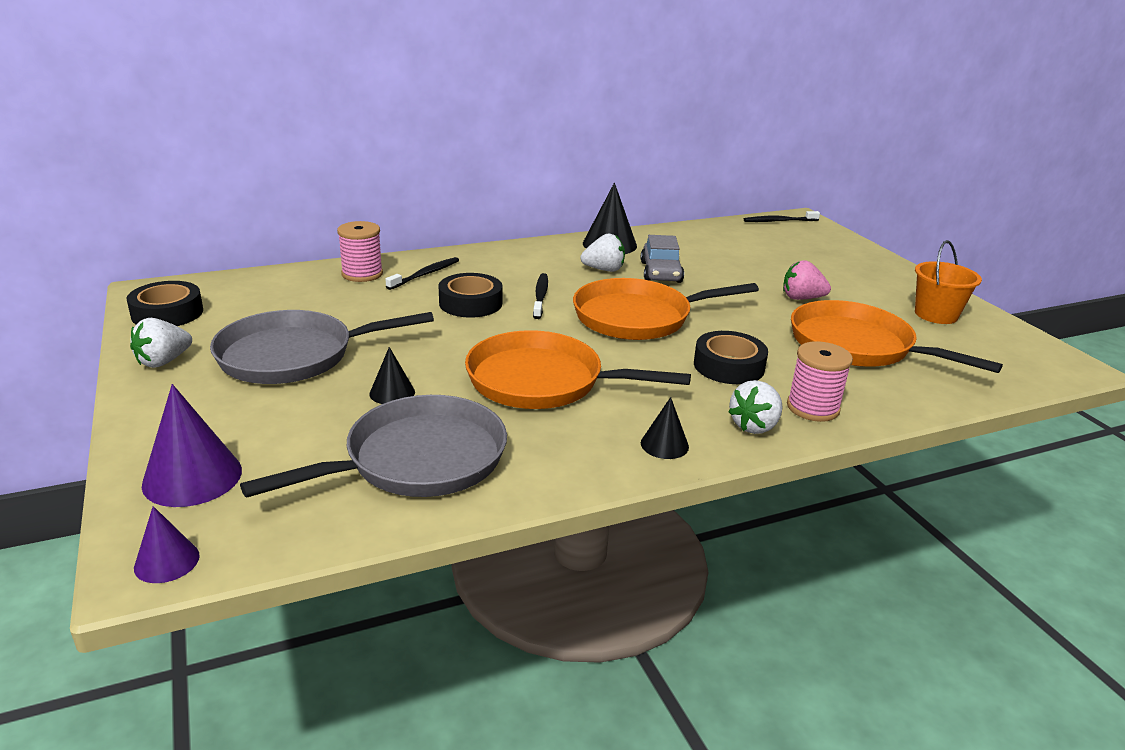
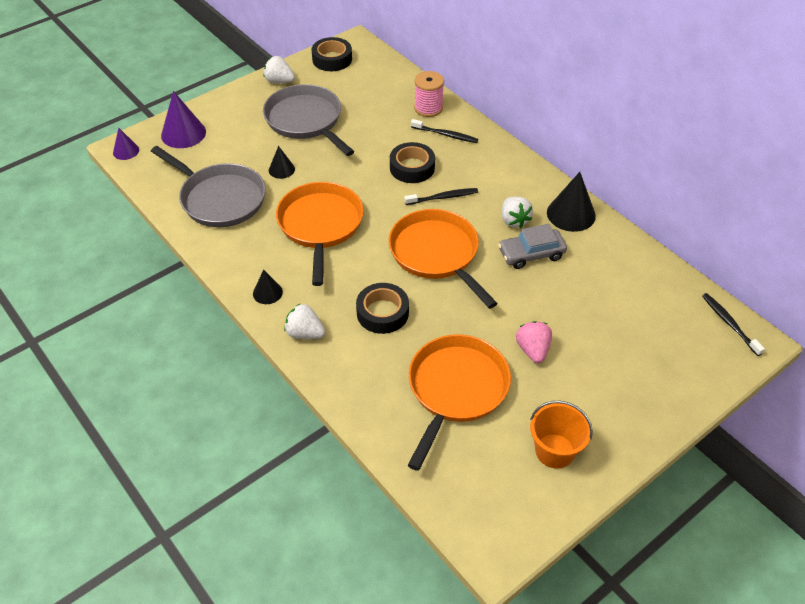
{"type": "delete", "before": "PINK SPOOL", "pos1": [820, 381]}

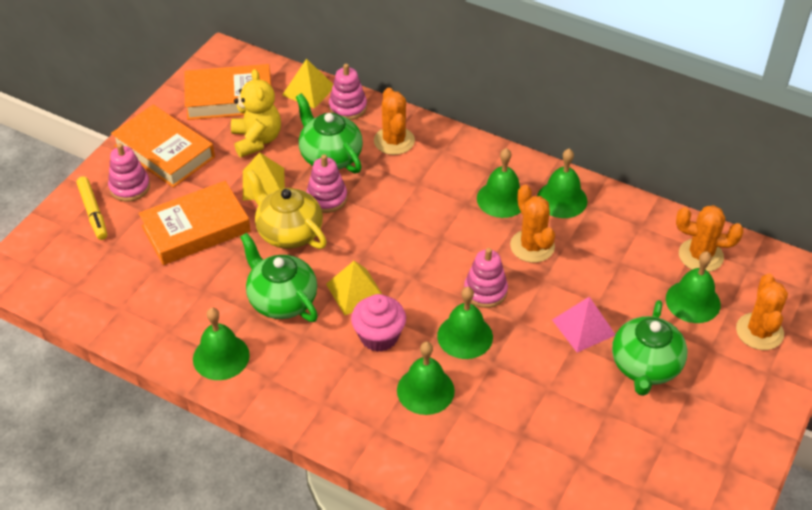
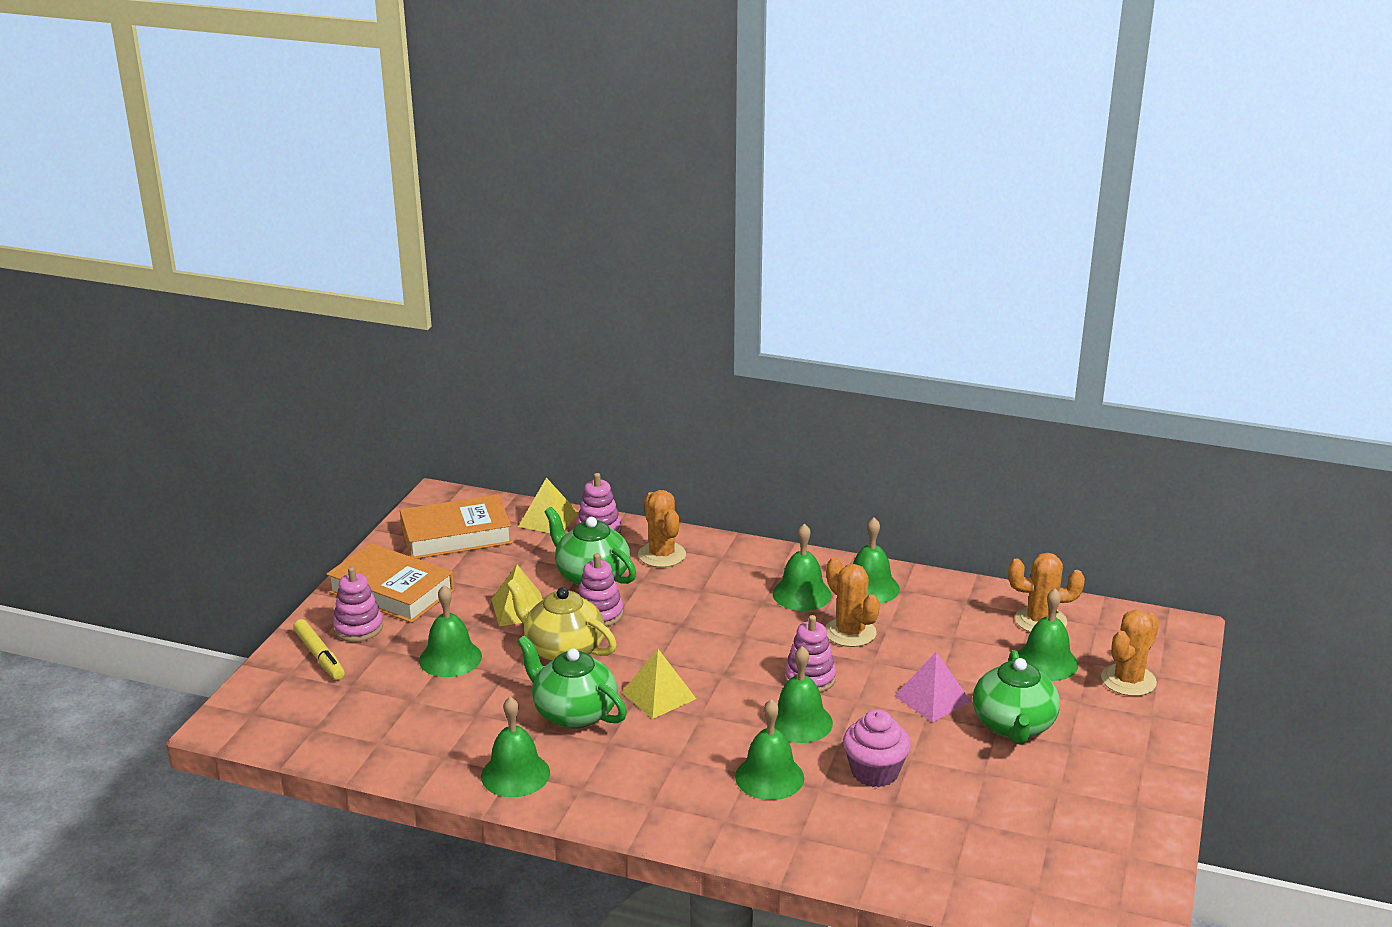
{"type": "delete", "before": "GOLDEN TEDDY", "pos1": [256, 113]}
{"type": "move", "before": "PINK MUFFIN", "pos1": [378, 323], "pos2": [877, 748]}
{"type": "replace", "before": "ORANGE HARDBACK", "after": "EMERALD HAND BELL", "pos1": [194, 223], "pos2": [450, 631]}
{"type": "rotate", "before": "ORANGE CACTUS", "pos1": [762, 311], "pos2": [1130, 653], "turn": 45}

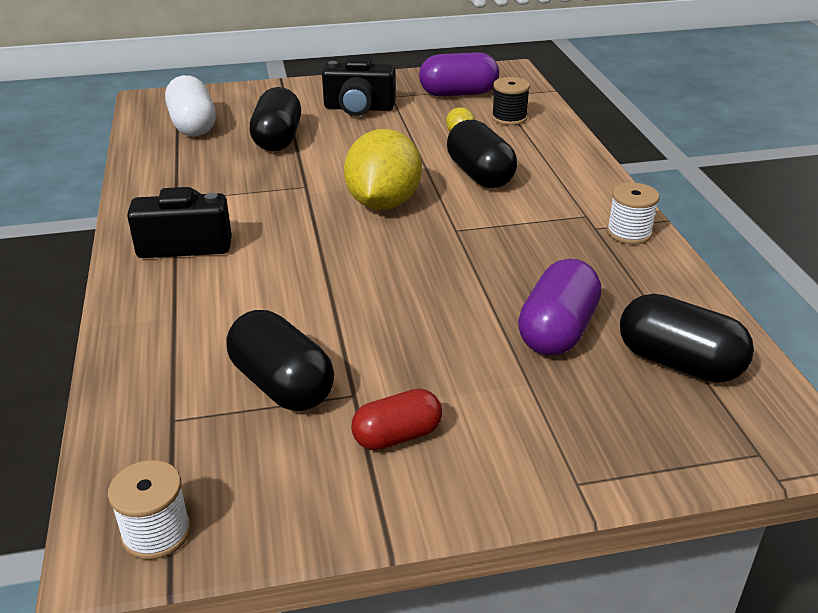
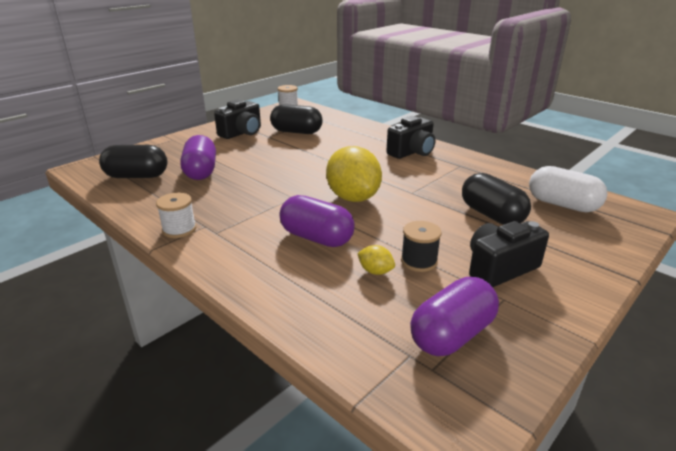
{"type": "move", "before": "EBONY SPOOL", "pos1": [511, 101], "pos2": [421, 246]}
{"type": "replace", "before": "SCARLET PILL", "after": "EBONY COMPACT CAMERA", "pos1": [396, 419], "pos2": [237, 119]}
{"type": "recolor", "before": "EBONY PILL", "after": "PURPLE PILL", "pos1": [482, 154], "pos2": [317, 221]}

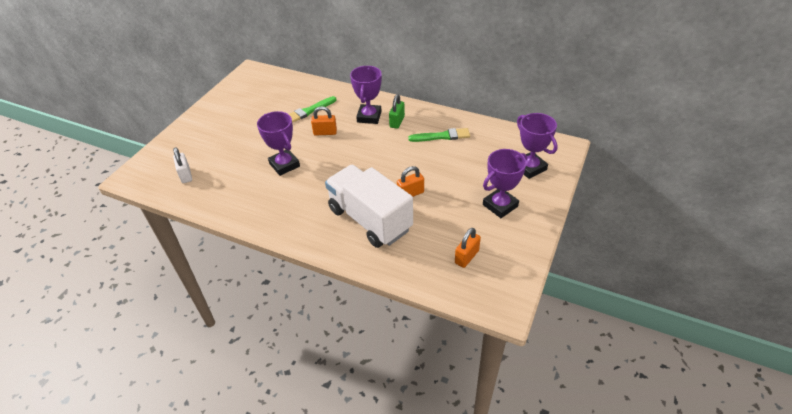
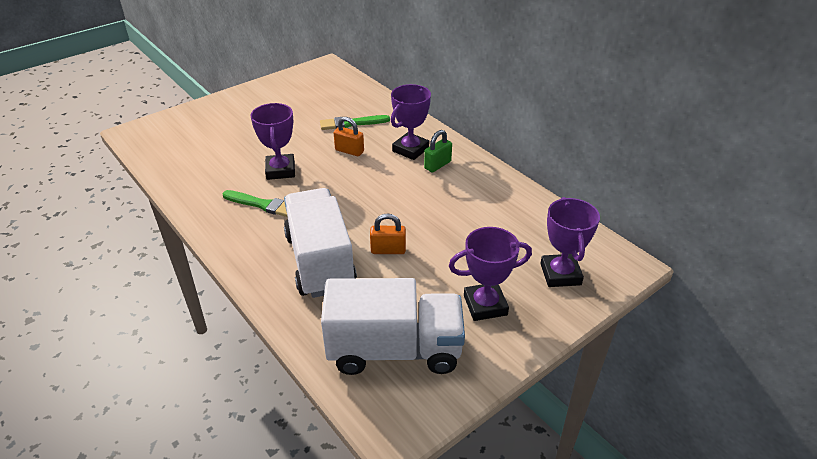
{"type": "delete", "before": "SNOW-WHITE LOCK", "pos1": [182, 165]}
{"type": "move", "before": "EMERALD BRUSH", "pos1": [439, 135], "pos2": [255, 203]}
{"type": "replace", "before": "ORANGE LOCK", "after": "SNOW-WHITE TRUCK", "pos1": [468, 248], "pos2": [393, 326]}

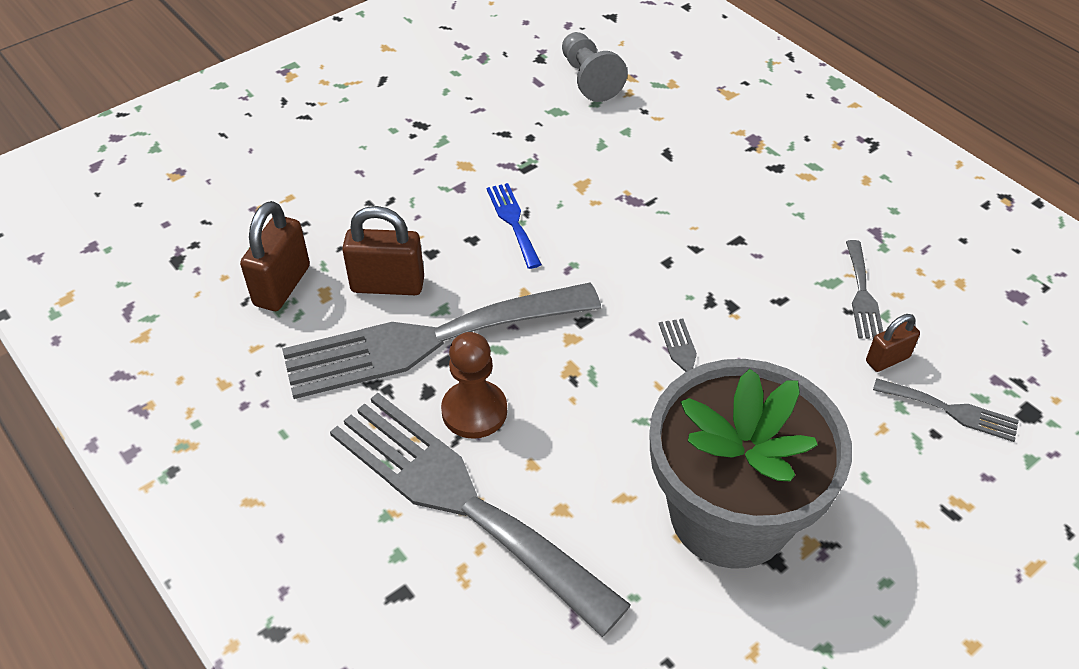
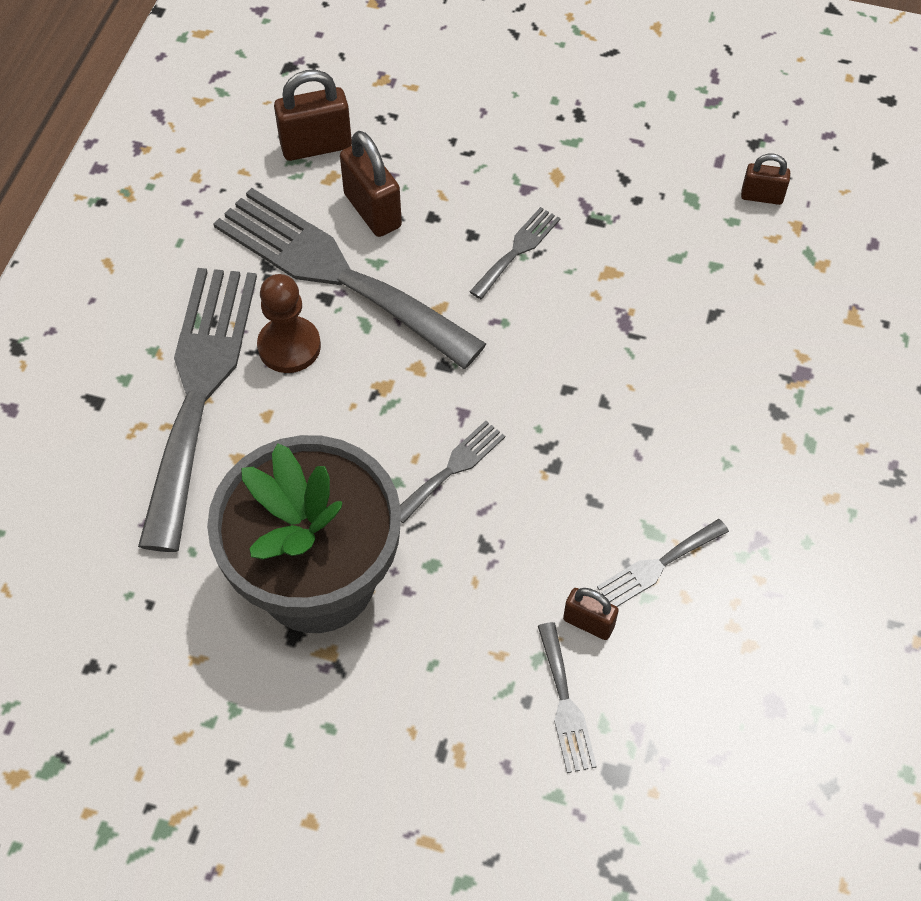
{"type": "replace", "before": "ASH-GREY GAME PAWN", "after": "BROWN LOCK", "pos1": [594, 67], "pos2": [765, 179]}
{"type": "recolor", "before": "BLUE FORK", "after": "ASH-GREY FORK", "pos1": [514, 226], "pos2": [515, 253]}

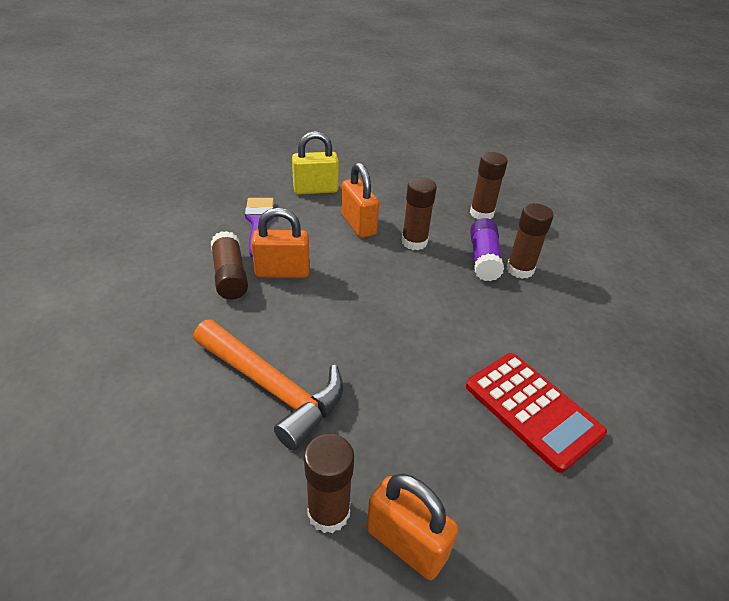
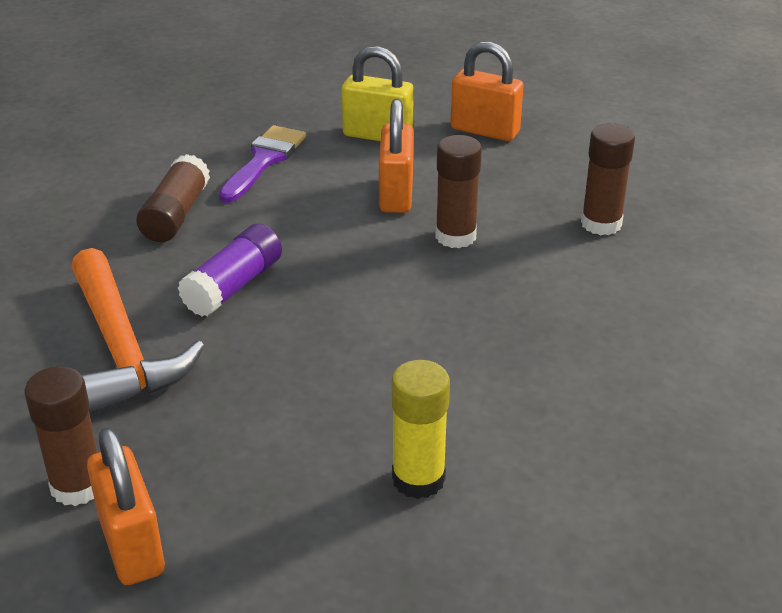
{"type": "delete", "before": "BROWN GLUE STICK", "pos1": [530, 241]}
{"type": "move", "before": "ORANGE LOCK", "pos1": [280, 243], "pos2": [487, 91]}
{"type": "move", "before": "PURPLE GLUE STICK", "pos1": [487, 249], "pos2": [230, 270]}
{"type": "replace", "before": "SCARLET CALCULATOR", "after": "GOLDEN GLUE STICK", "pos1": [536, 413], "pos2": [420, 429]}

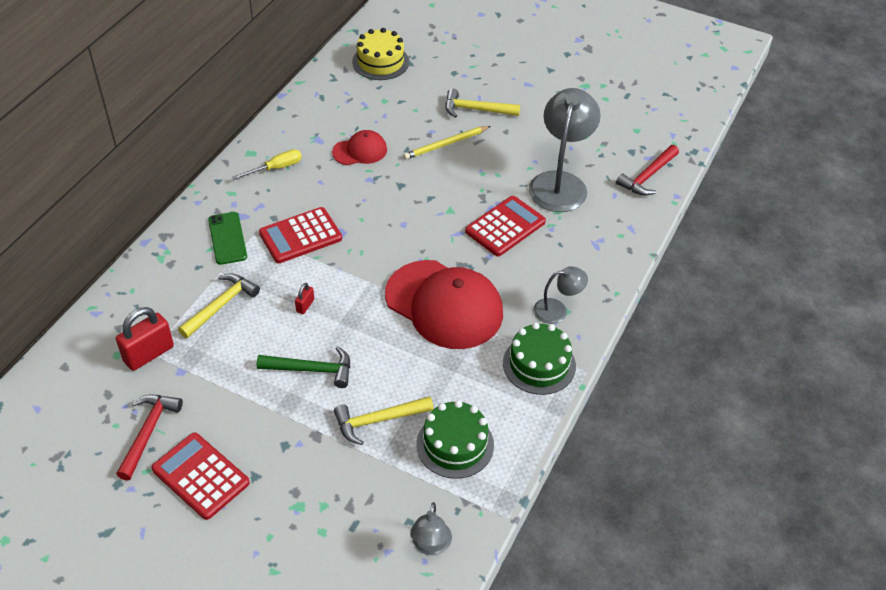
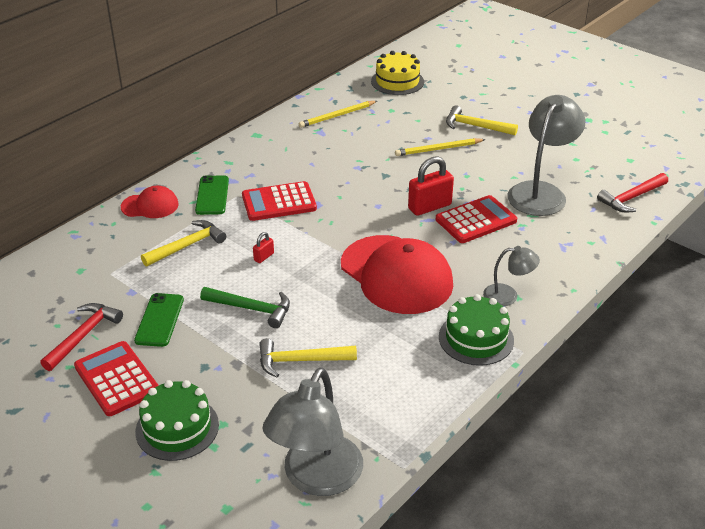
{"type": "delete", "before": "GOLDEN FLAT SCREWDRIVER", "pos1": [267, 164]}
{"type": "insert", "after": "EMERALD MOBILE PHONE", "pos2": [159, 320]}
{"type": "insert", "after": "GOLDEN WOODEN PENCIL", "pos2": [338, 114]}
{"type": "move", "before": "SCARLET LOCK", "pos1": [145, 339], "pos2": [431, 186]}
{"type": "move", "before": "SCARLET BASEBALL CAP", "pos1": [359, 147], "pos2": [150, 202]}
{"type": "move", "before": "EMERALD LAYER CAKE", "pos1": [455, 439], "pos2": [177, 420]}
{"type": "resize", "before": "ASH-GREY DESK LAMP", "pos1": [431, 528], "pos2": [313, 431], "scale": 1.93}

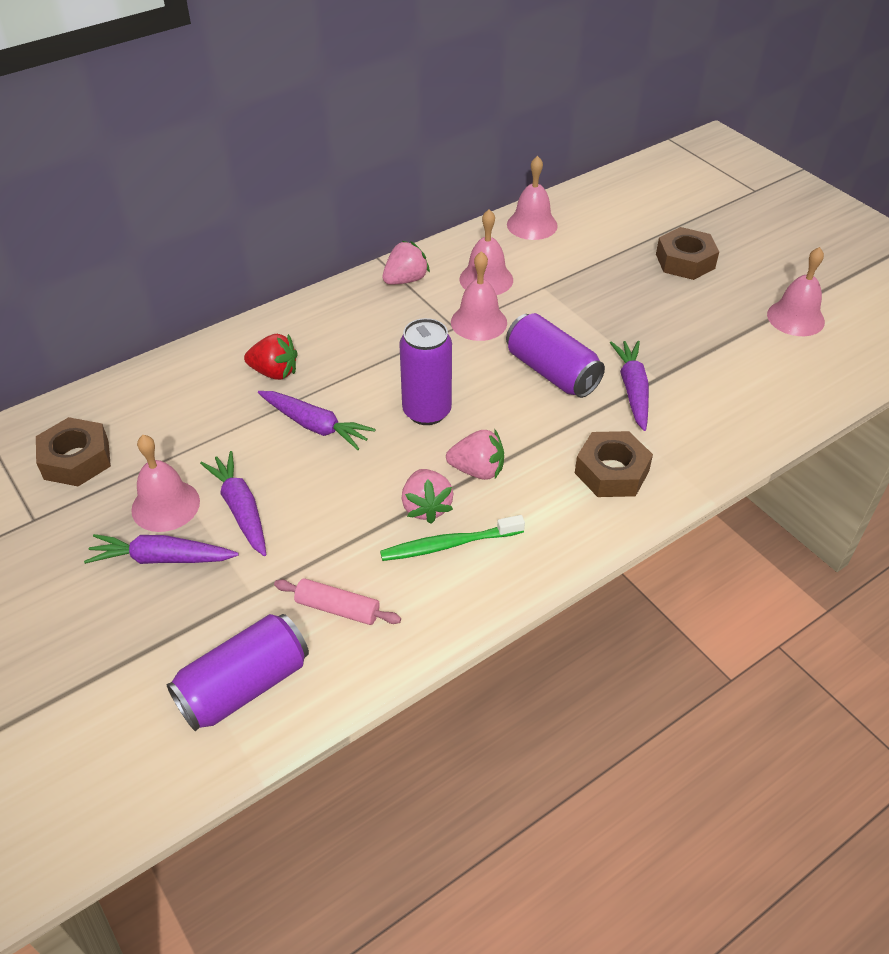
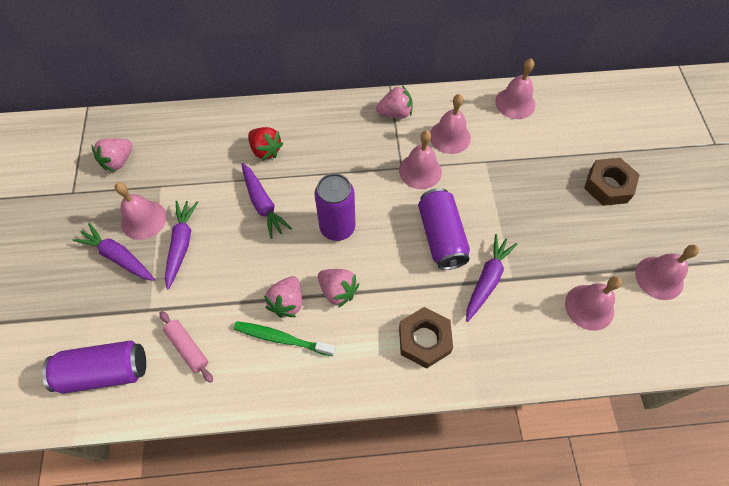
{"type": "insert", "after": "PINK HAND BELL", "pos2": [593, 303]}
{"type": "replace", "before": "BROWN NUT", "after": "PINK BERRY", "pos1": [73, 451], "pos2": [112, 155]}

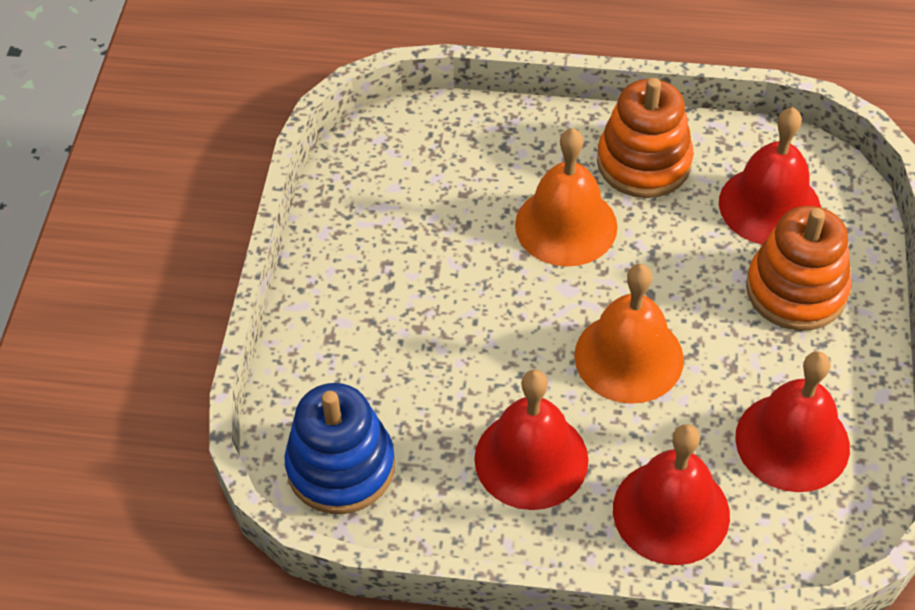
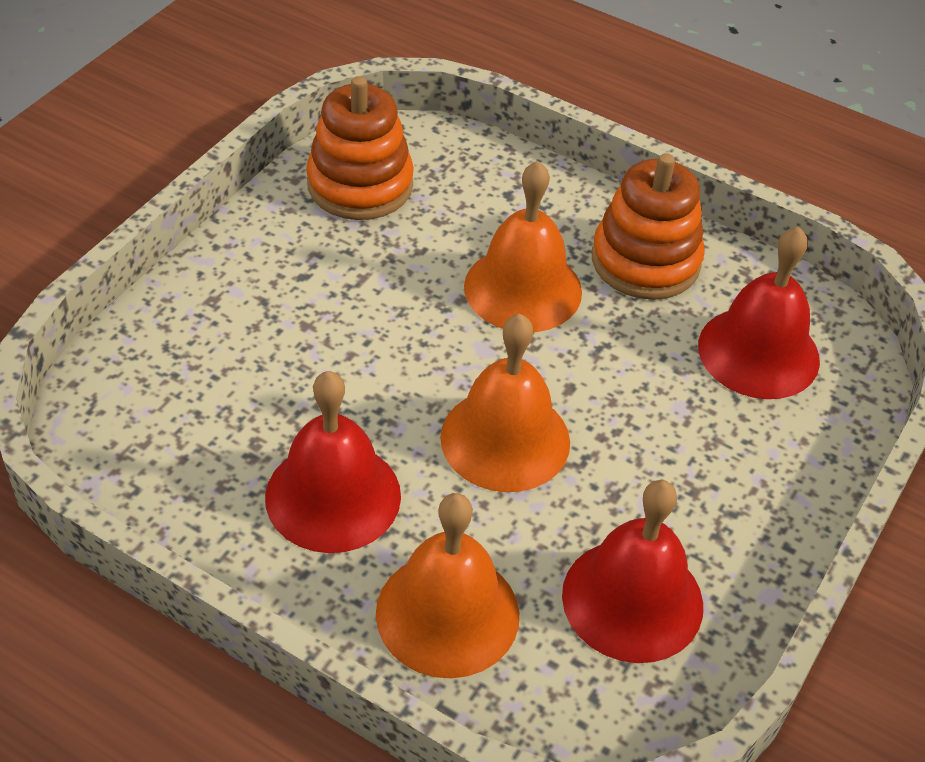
{"type": "delete", "before": "BLUE STACKING RINGS", "pos1": [339, 448]}
{"type": "move", "before": "ORANGE STACKING RINGS", "pos1": [799, 268], "pos2": [360, 148]}
{"type": "recolor", "before": "SCARLET HAND BELL", "after": "ORANGE HAND BELL", "pos1": [671, 494], "pos2": [447, 585]}

